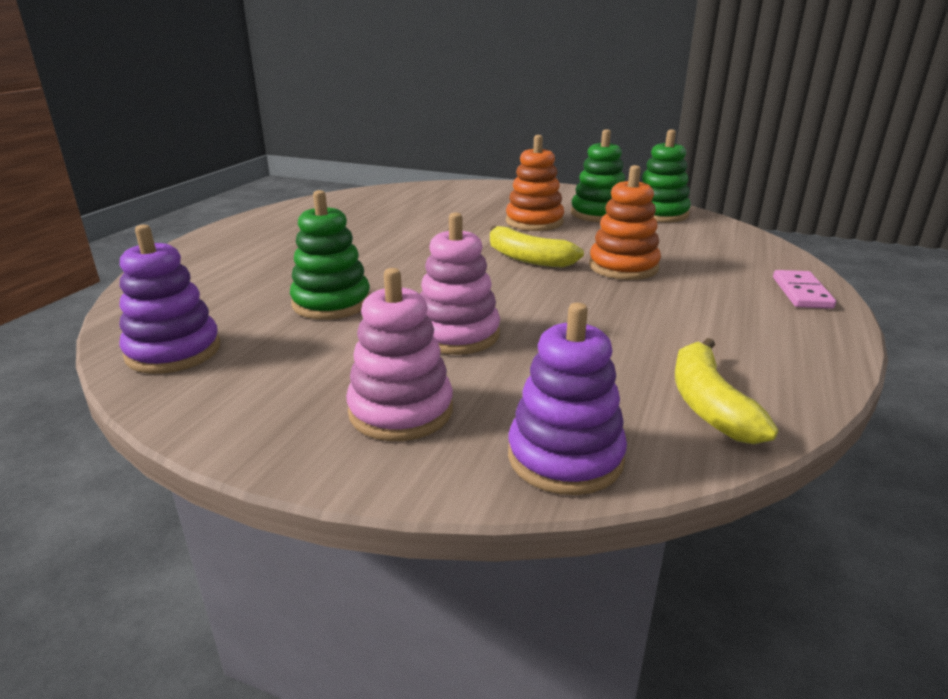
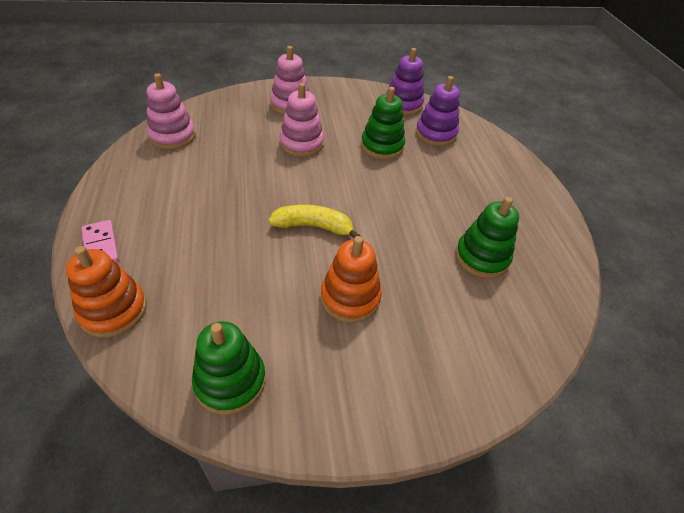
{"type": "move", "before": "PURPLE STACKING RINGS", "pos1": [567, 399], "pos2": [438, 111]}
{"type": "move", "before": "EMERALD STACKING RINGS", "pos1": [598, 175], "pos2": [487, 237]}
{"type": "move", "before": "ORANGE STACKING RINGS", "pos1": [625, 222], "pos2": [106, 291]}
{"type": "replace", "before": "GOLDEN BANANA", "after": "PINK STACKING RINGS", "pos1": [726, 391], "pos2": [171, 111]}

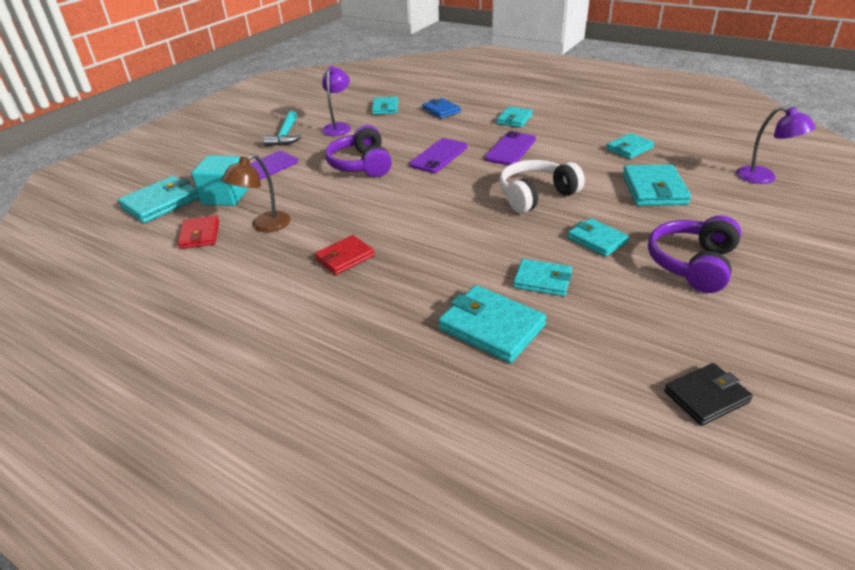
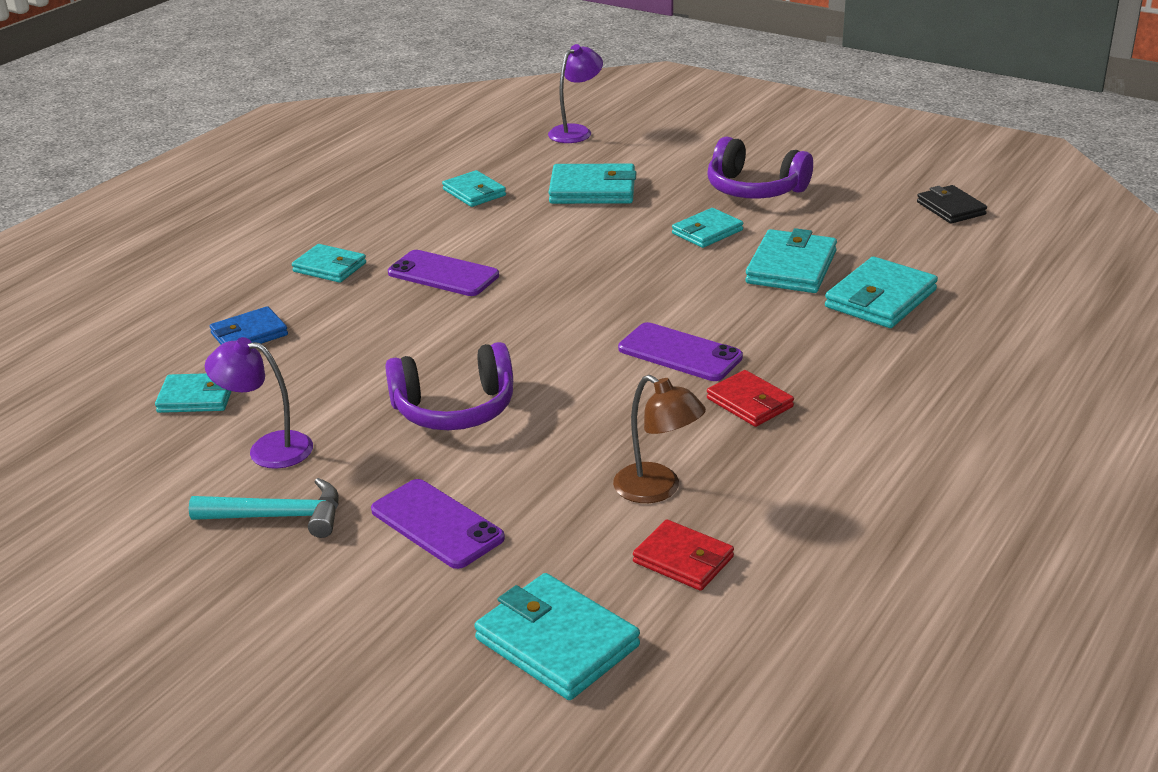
{"type": "delete", "before": "AQUA CUBE", "pos1": [220, 180]}
{"type": "delete", "before": "SNOW-WHITE OVER-EAR HEADPHONES", "pos1": [542, 186]}
{"type": "move", "before": "PURPLE MOBILE PHONE", "pos1": [438, 155], "pos2": [680, 351]}
{"type": "rotate", "before": "SCARLET BILLFOLD", "pos1": [198, 232], "pos2": [683, 555], "turn": 45}
{"type": "resize", "before": "AQUA BILLFOLD", "pos1": [542, 277], "pos2": [791, 260], "scale": 1.53}

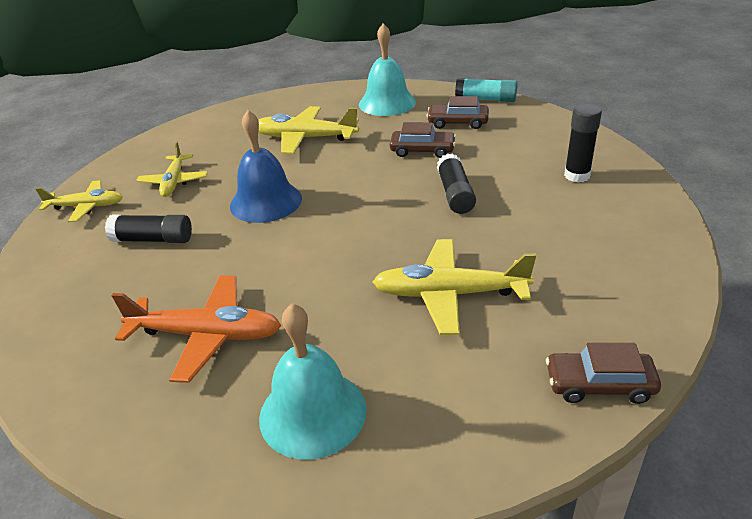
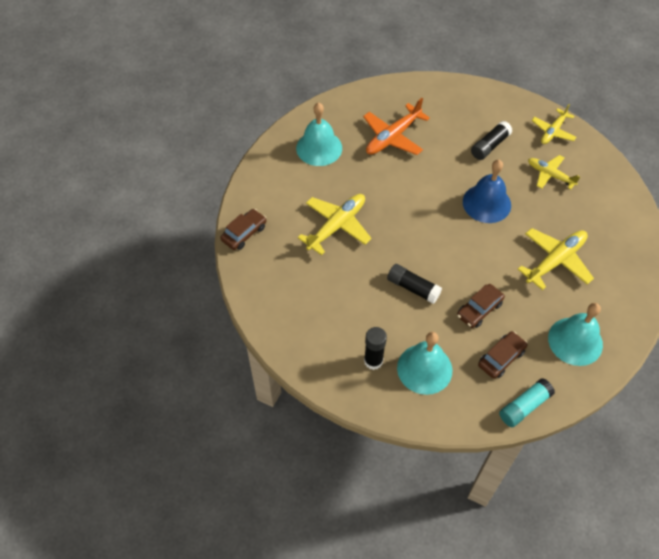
{"type": "insert", "after": "AQUA HAND BELL", "pos2": [424, 363]}

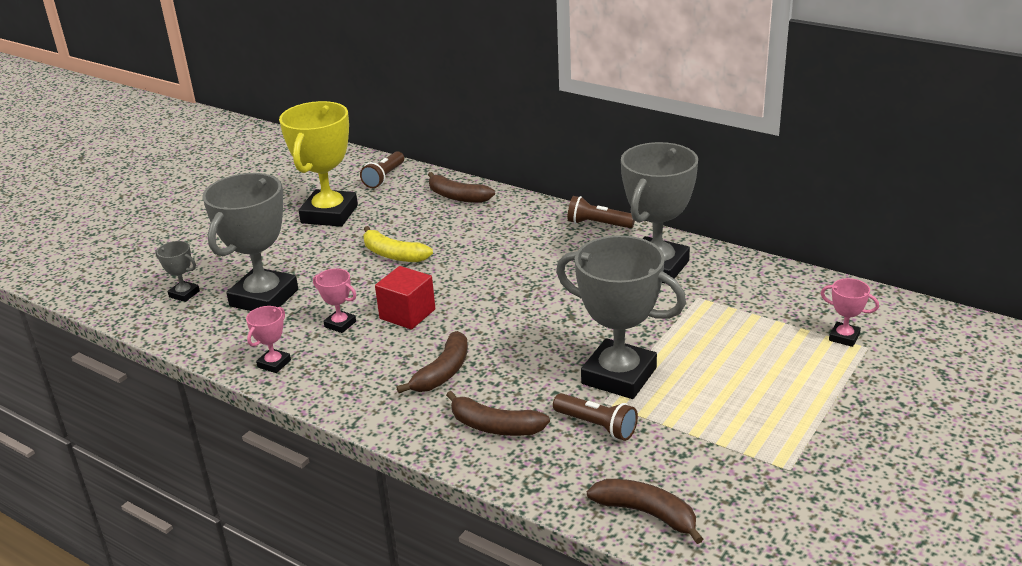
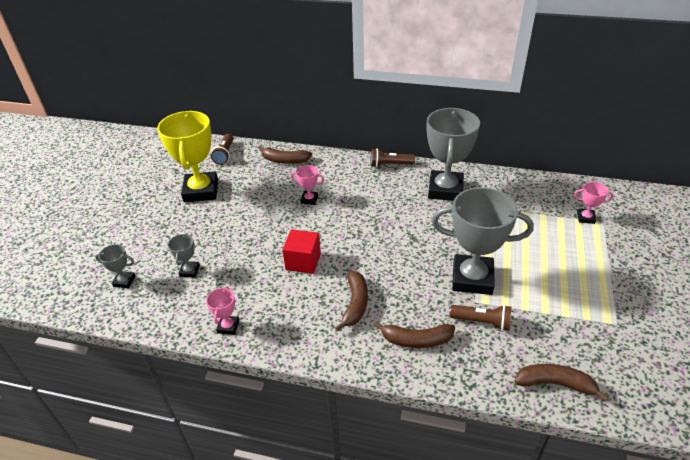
{"type": "delete", "before": "GOLDEN BANANA", "pos1": [398, 244]}
{"type": "move", "before": "PINK PRIZE CUP", "pos1": [335, 300], "pos2": [307, 185]}
{"type": "resize", "before": "ASH-GREY PRIZE CUP", "pos1": [250, 242], "pos2": [184, 255], "scale": 0.44}

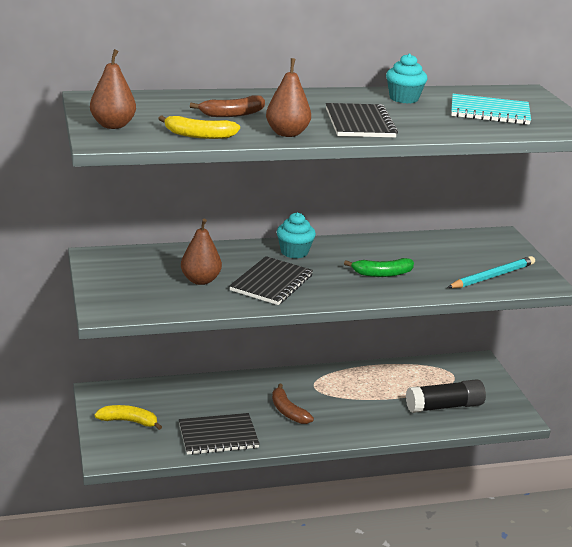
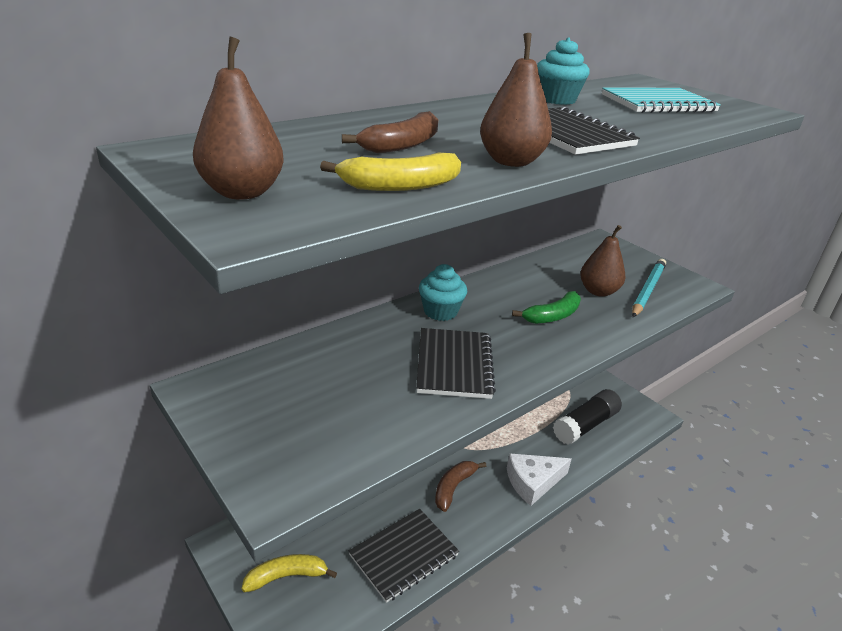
{"type": "insert", "after": "SNOW-WHITE PIECE OF CHEESE", "pos2": [539, 479]}
{"type": "move", "before": "BROWN PEAR FRUIT", "pos1": [201, 252], "pos2": [603, 261]}
{"type": "rotate", "before": "BROWN BANANA", "pos1": [293, 404], "pos2": [460, 486], "turn": 90}

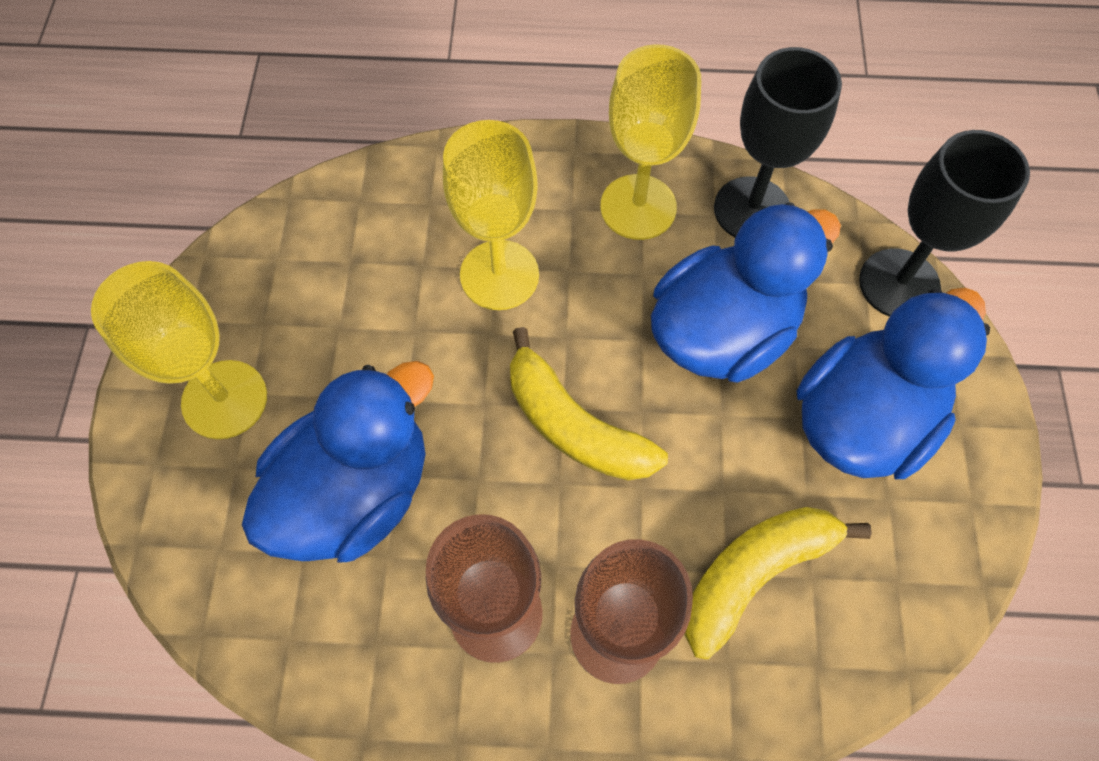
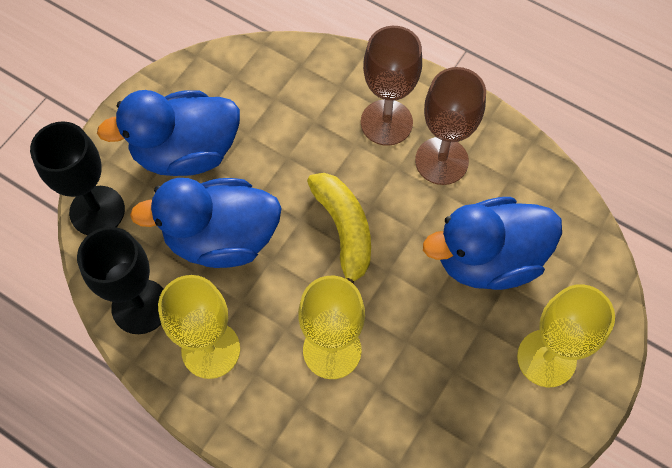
{"type": "delete", "before": "GOLDEN BANANA", "pos1": [778, 583]}

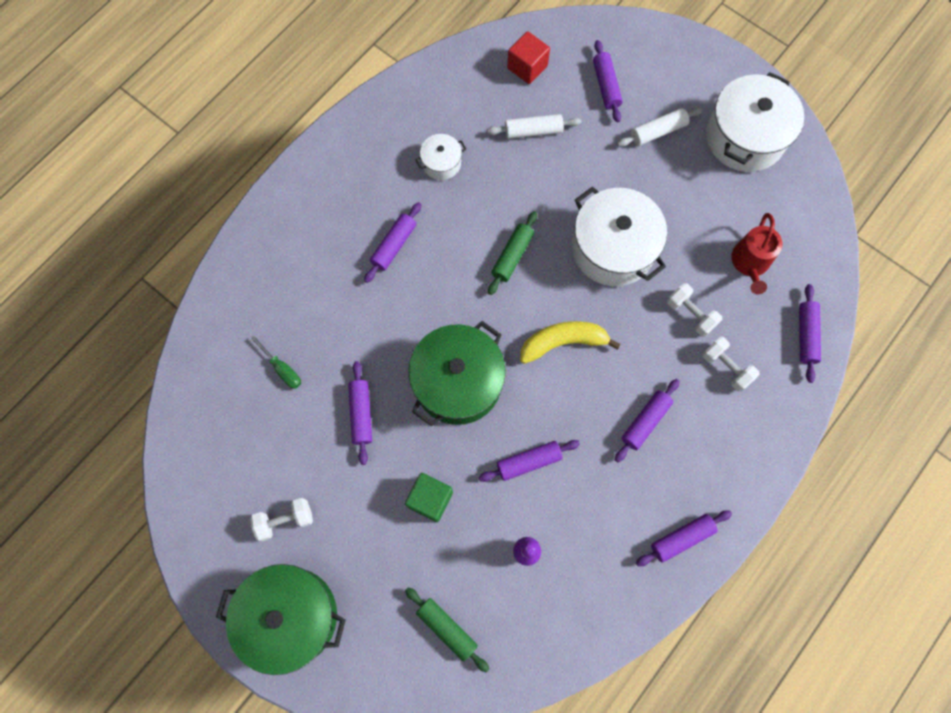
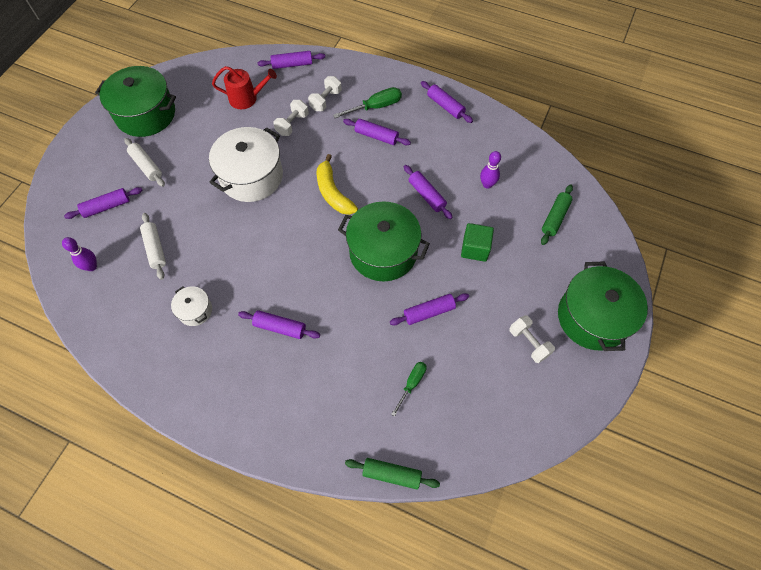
{"type": "insert", "after": "EMERALD FLAT SCREWDRIVER", "pos2": [367, 102]}
{"type": "move", "before": "EMERALD PASTRY ROLLER", "pos1": [512, 253], "pos2": [392, 473]}
{"type": "replace", "before": "SCARLET CUBE", "after": "PURPLE SKITTLE", "pos1": [528, 57], "pos2": [79, 254]}
{"type": "recolor", "before": "SNOW-WHITE STOCKPOT", "after": "EMERALD STOCKPOT", "pos1": [755, 122], "pos2": [135, 101]}

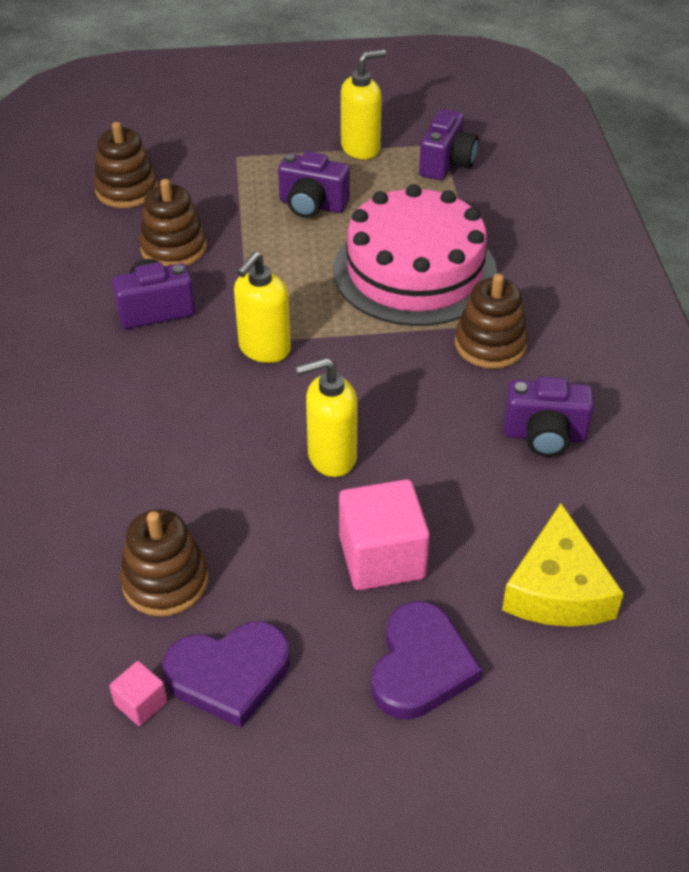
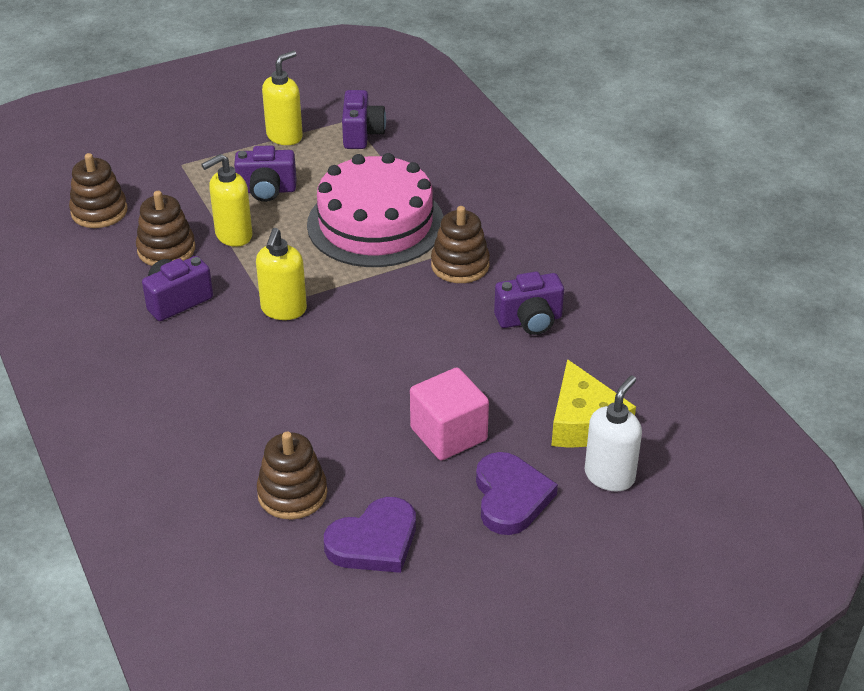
{"type": "delete", "before": "PINK CUBE", "pos1": [138, 693]}
{"type": "insert", "after": "SNOW-WHITE PUMP BOTTLE", "pos2": [613, 433]}
{"type": "move", "before": "GOLDEN PUMP BOTTLE", "pos1": [327, 417], "pos2": [226, 200]}

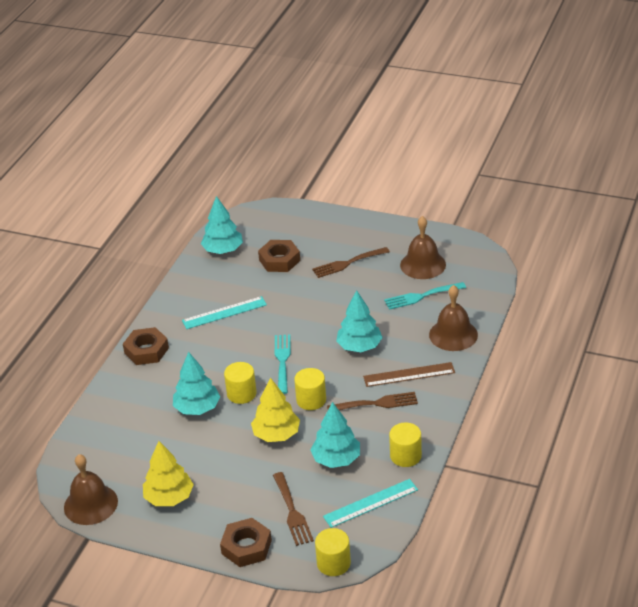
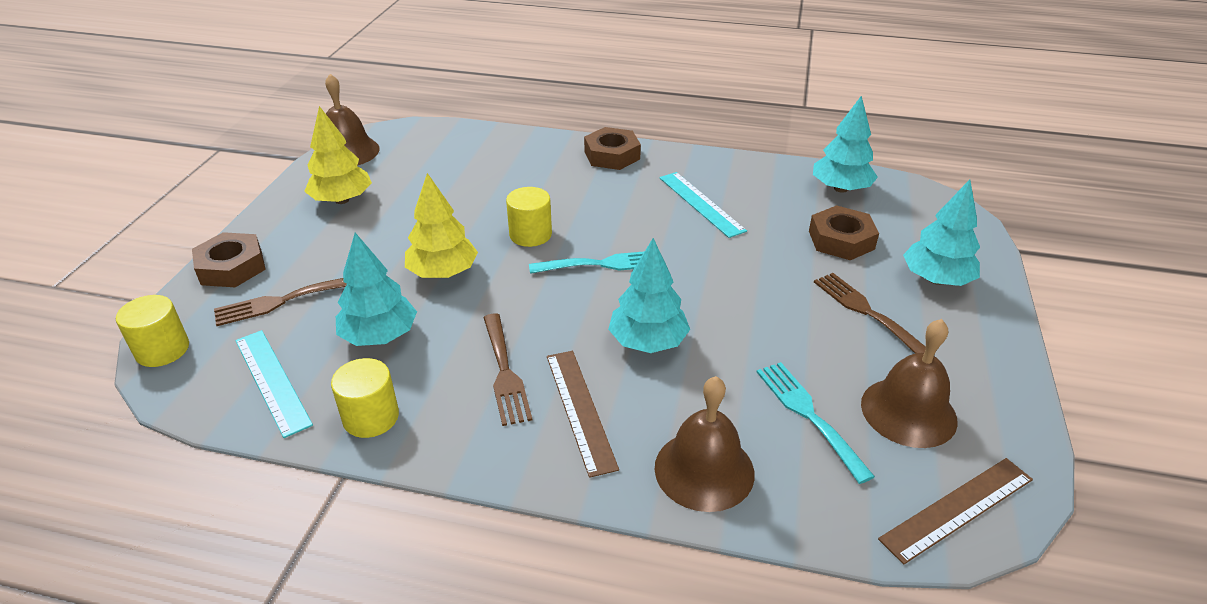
{"type": "delete", "before": "GOLDEN CYLINDER", "pos1": [310, 389]}
{"type": "insert", "after": "BROWN MEASURING STICK", "pos2": [955, 511]}
{"type": "move", "before": "AQUA FIR TREE", "pos1": [196, 383], "pos2": [941, 233]}

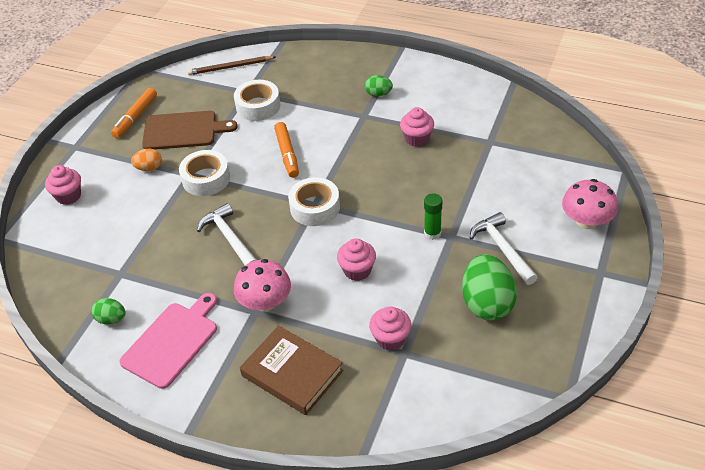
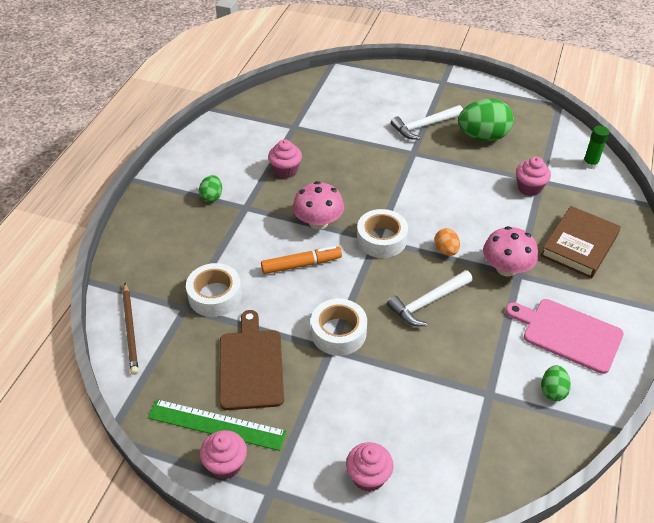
{"type": "move", "before": "ORANGE TOY EGG", "pos1": [146, 160], "pos2": [447, 242]}
{"type": "move", "before": "PINK MUFFIN", "pos1": [356, 259], "pos2": [223, 454]}
{"type": "move", "before": "EMERALD GLUE STICK", "pos1": [433, 216], "pos2": [596, 147]}
{"type": "move", "before": "PINK TOADSTOOL", "pos1": [590, 204], "pos2": [318, 205]}
{"type": "replace", "before": "ORANGE FELT PEN", "after": "EMERALD MEASURING STICK", "pos1": [134, 113], "pos2": [217, 425]}

